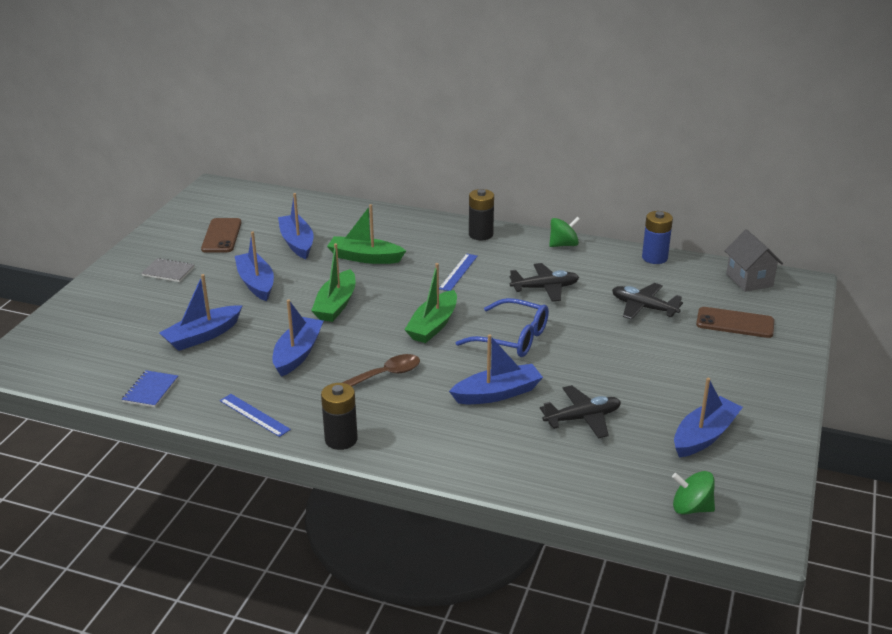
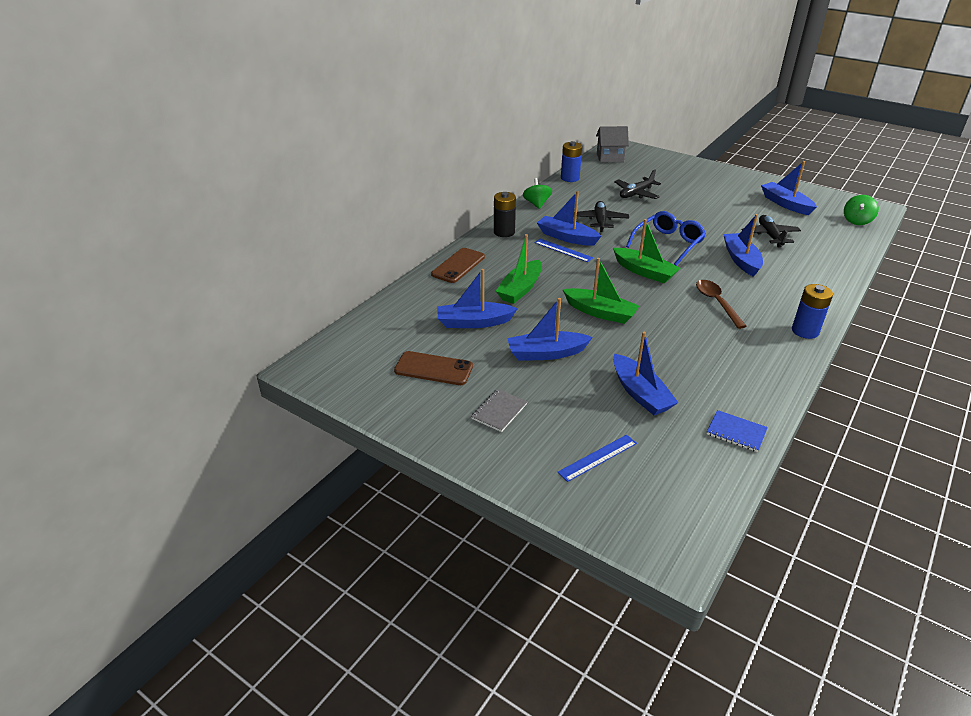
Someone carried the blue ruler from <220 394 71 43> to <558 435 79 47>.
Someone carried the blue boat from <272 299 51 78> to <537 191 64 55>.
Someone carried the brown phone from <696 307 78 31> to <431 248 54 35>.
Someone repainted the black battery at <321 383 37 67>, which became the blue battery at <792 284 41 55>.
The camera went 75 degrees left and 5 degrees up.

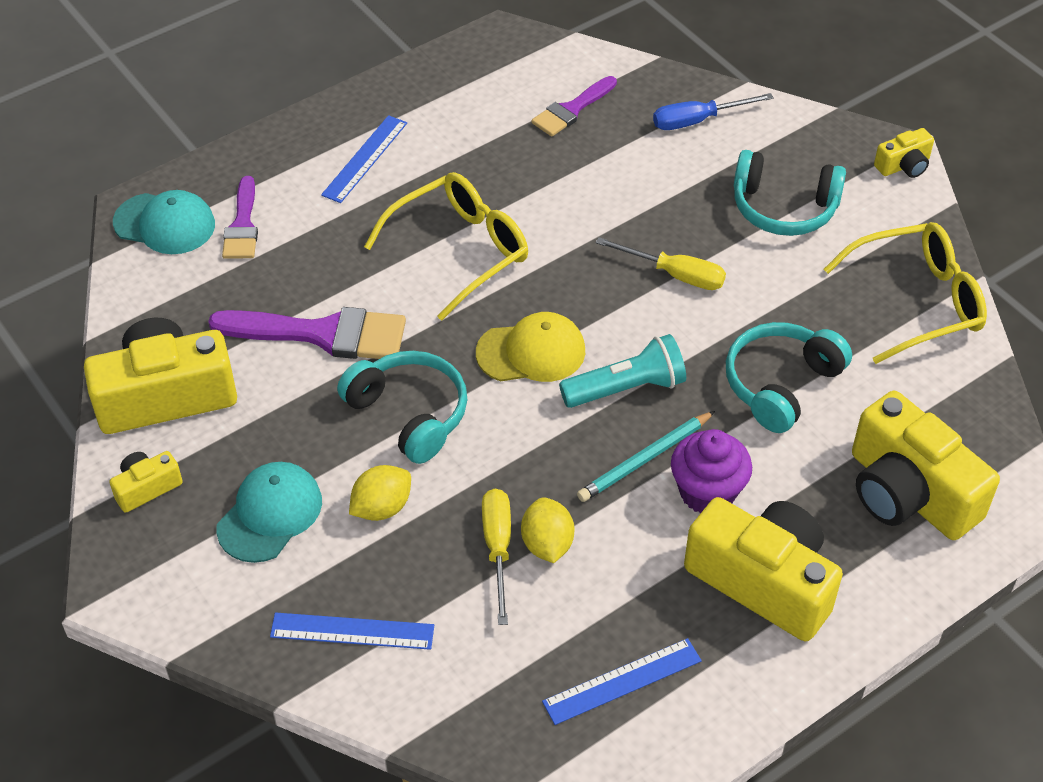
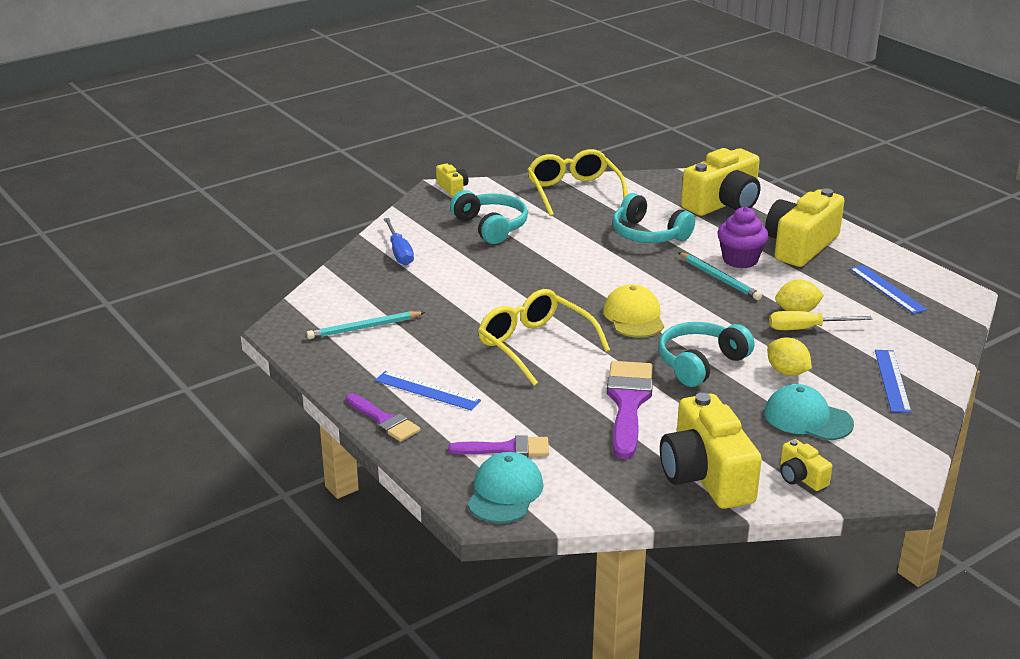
Someone took away the turquoise flashlight at <559 334 127 74>.
Someone took away the yellow screwdriver at <596 237 130 53>.
Someone put down the turquoise pencil at <306 311 119 28>.
Someone carried the purple brush from <531 76 86 61> to <346 393 74 49>.
Someone rotated the turquoise headphones at <734 150 112 86> by 45 degrees counterclockwise.
The camera went 90 degrees left and 20 degrees down.

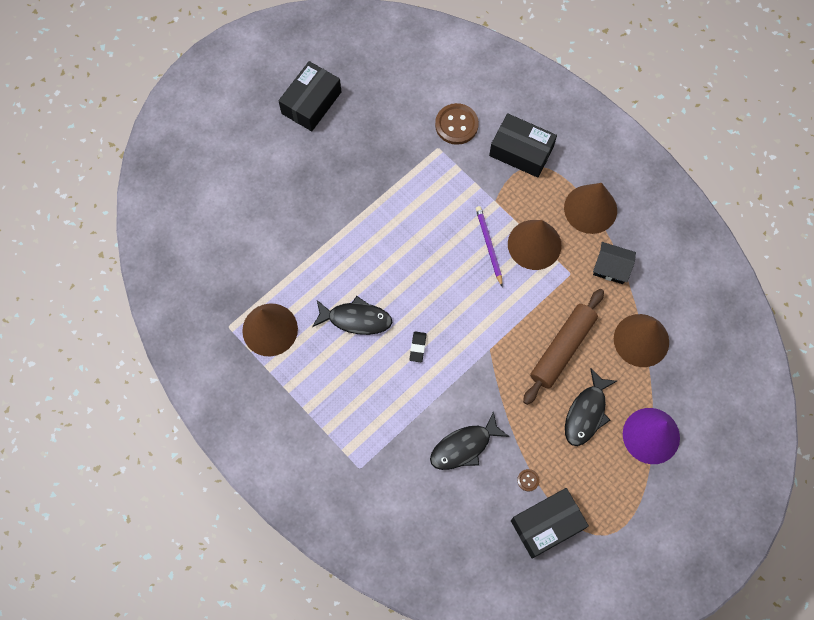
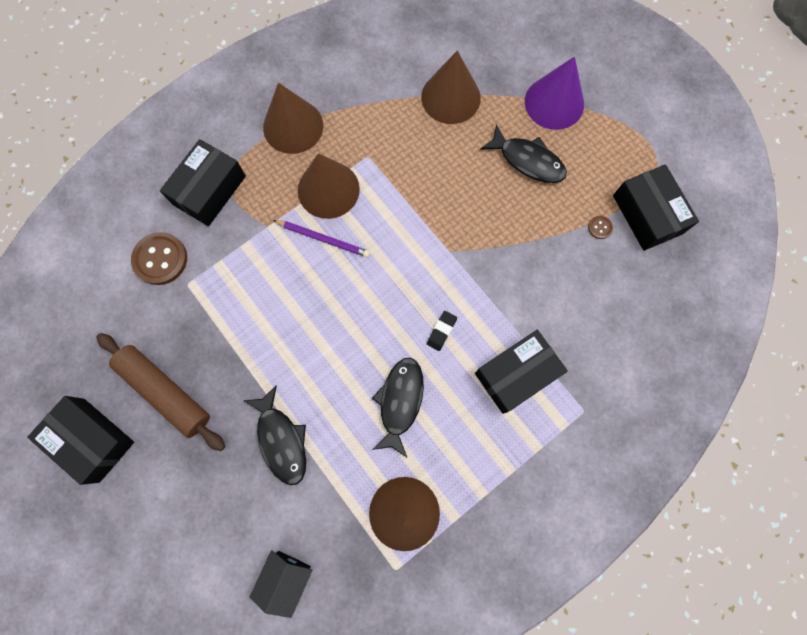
Someone put down the black box at <475 330 93 84>.
Someone carried the black fish from <430 411 79 59> to <243 385 63 100>.
Someone carried the brown rolling pin from <523 289 81 116> to <96 333 129 118>.
Someone carried the black house from <593 242 43 42> to <250 550 62 68>.
Someone rotated the black eraser at <409 332 18 30> by 75 degrees counterclockwise.
Someone rotated the purple pencil at <476 206 27 80> by 150 degrees counterclockwise.
The camera went 85 degrees left and 5 degrees up.

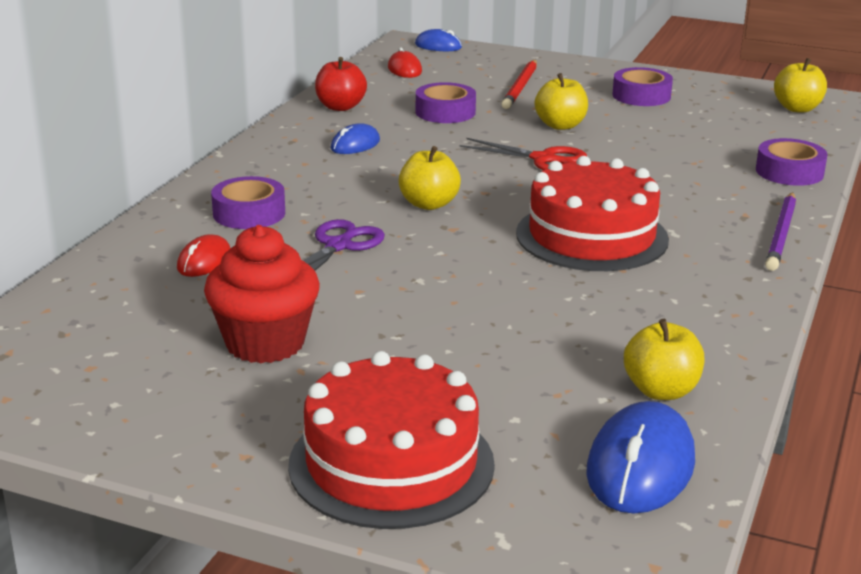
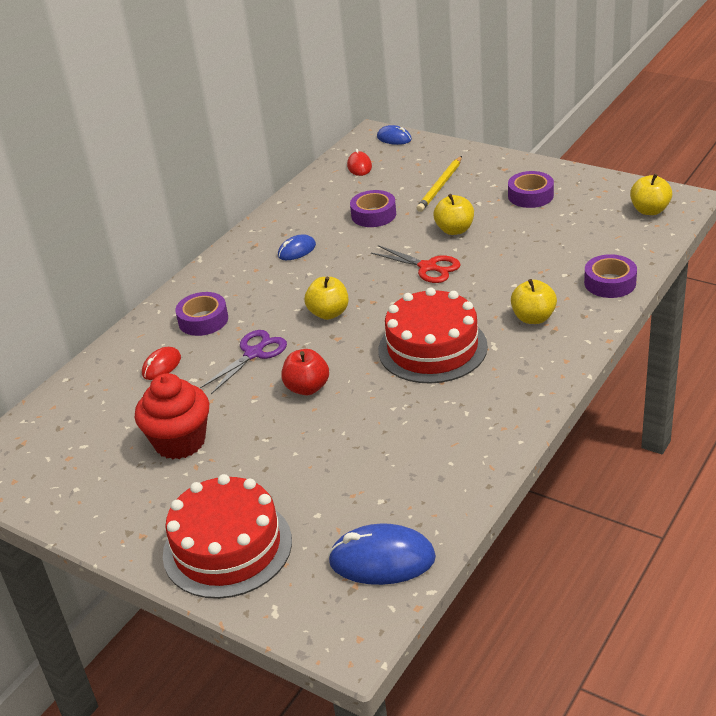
Someone took away the purple pencil at <765 192 31 79>.
Someone carried the red apple from <315 57 52 54> to <281 349 48 46>.
Someone carried the yellow apple from <624 319 81 81> to <511 279 46 45>.
Someone repainted the red pencil at <501 60 36 49>, which became the yellow pencil at <417 156 45 56>.
Someone rotated the blue mouse at <586 401 109 113> by 60 degrees clockwise.
The camera went 15 degrees right and 10 degrees up.

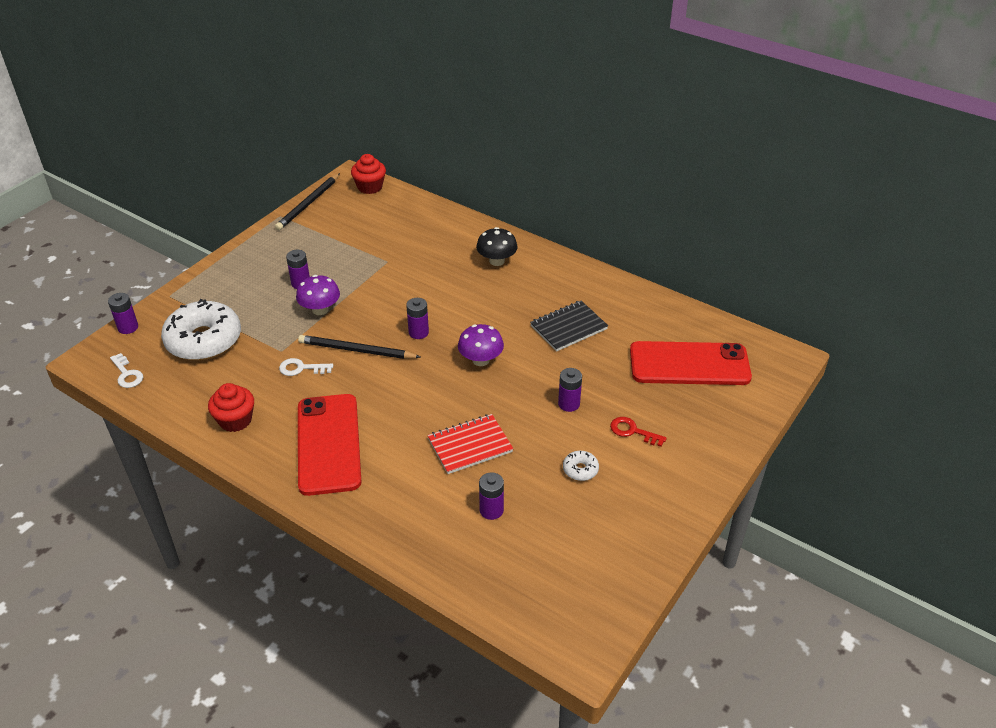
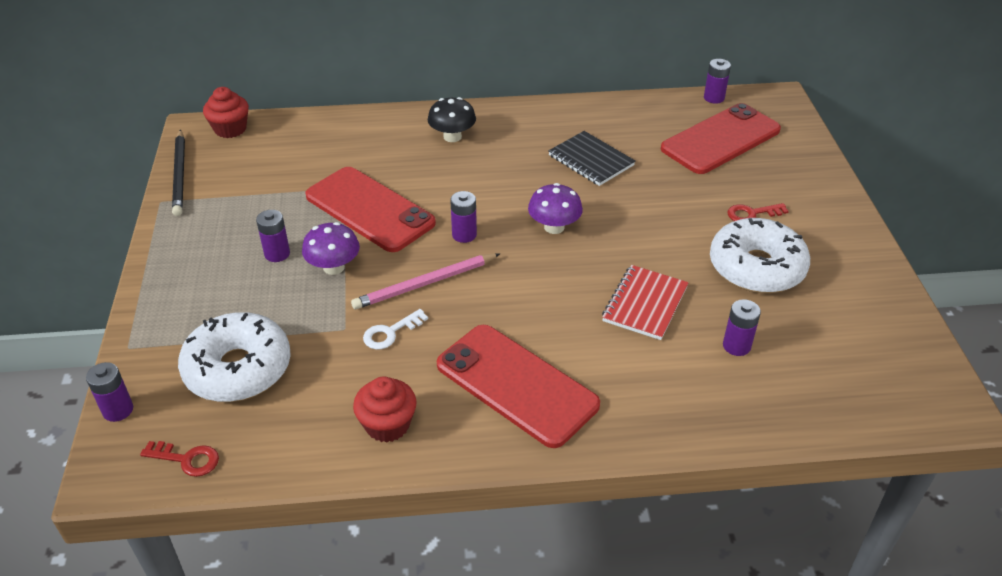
Someone put down the red phone at <305 167 131 85>.
Someone carried the purple battery from <558 368 24 44> to <704 59 27 45>.
Someone repainted the white key at <110 353 33 35>, which became the red key at <140 441 79 36>.
Someone repainted the black pencil at <298 335 122 24>, which became the pink pencil at <351 253 149 56>.
Someone rotated the black notebook at <530 301 78 51> by 60 degrees counterclockwise.
Someone scaled the white donut at <563 451 36 30> by 2.41.
The camera went 40 degrees left and 0 degrees up.

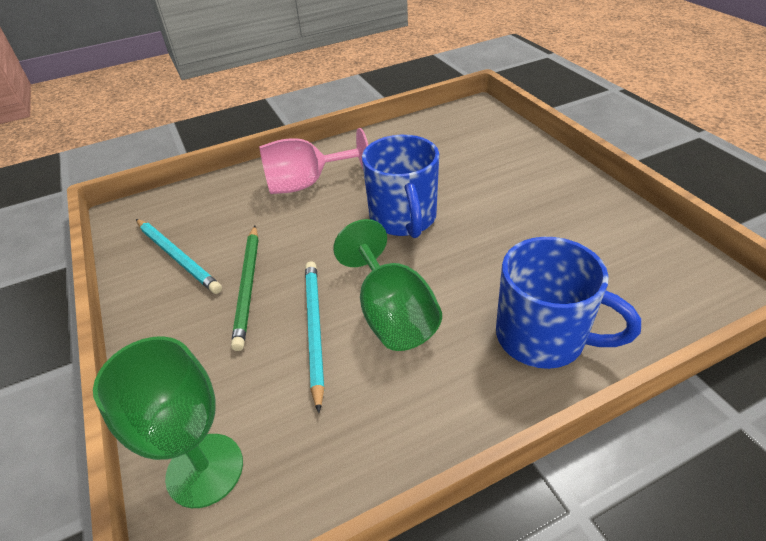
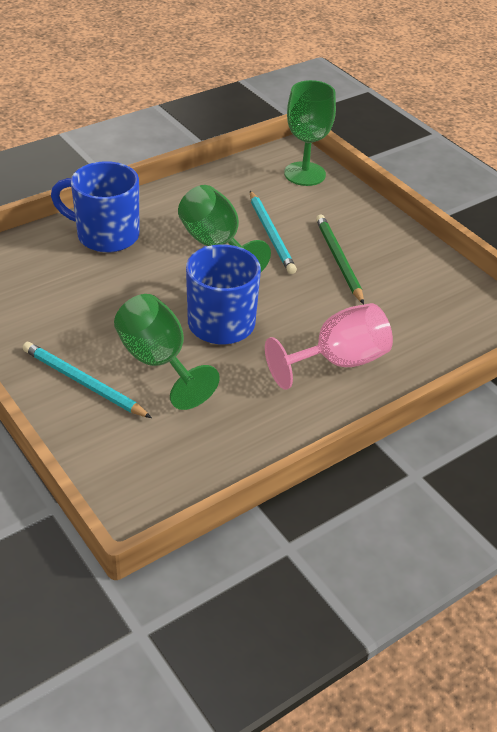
Someone put down the green goblet at <114 294 106 116>.
Someone carried the turquoise pencil from <136 219 86 75> to <23 342 129 76>.
The camera went 165 degrees right and 0 degrees up.

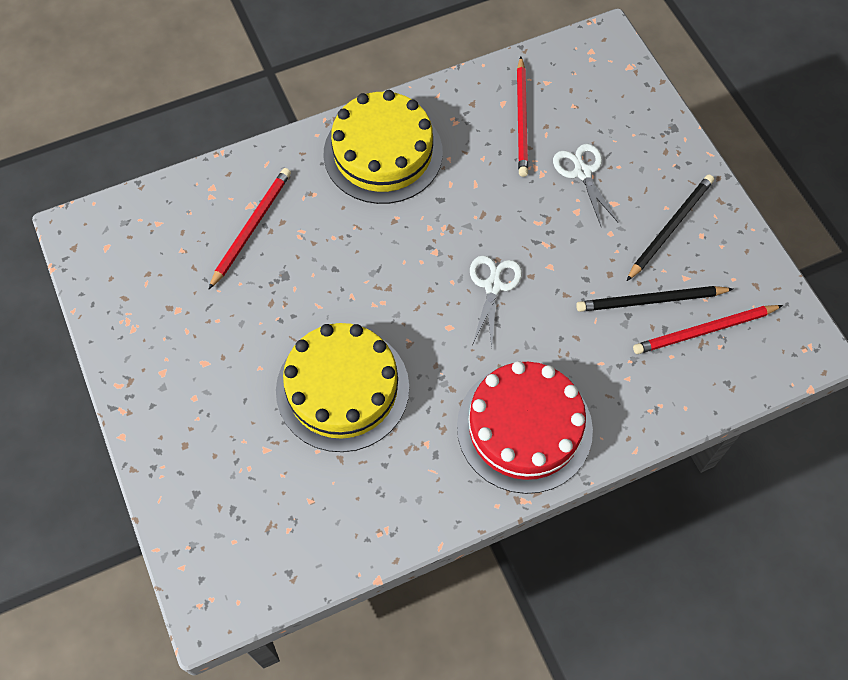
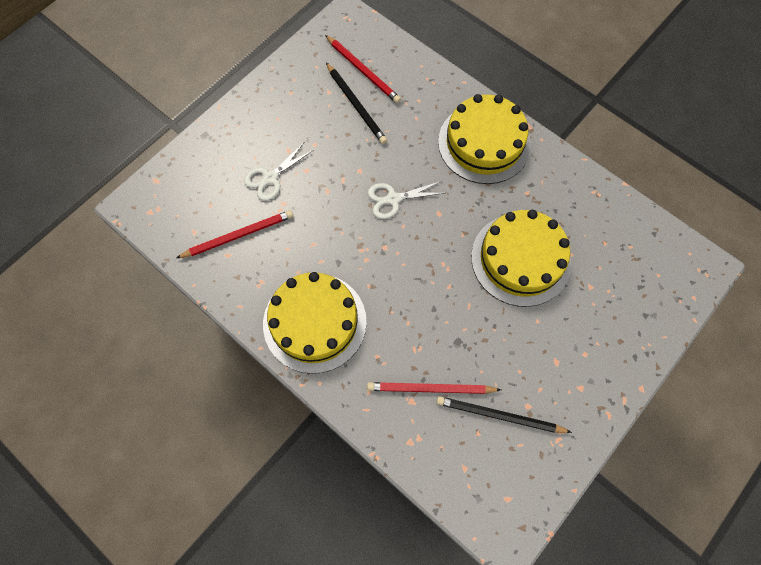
Someone carried the black pencil from <627 175 87 106> to <437 396 135 37>.
Someone repainted the red cake at <457 361 136 133>, which became the yellow cake at <438 94 93 90>.
The camera went 115 degrees left and 5 degrees up.

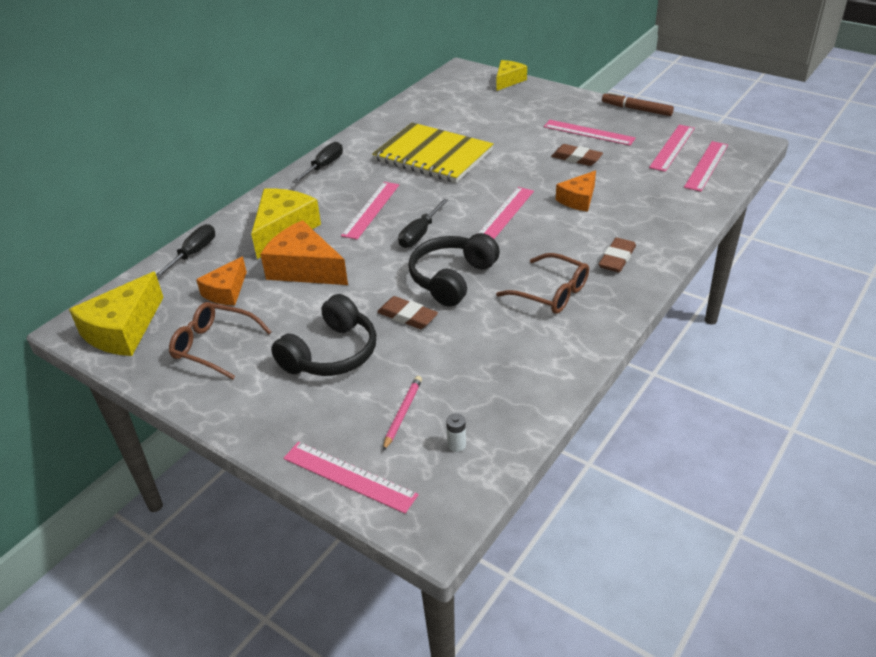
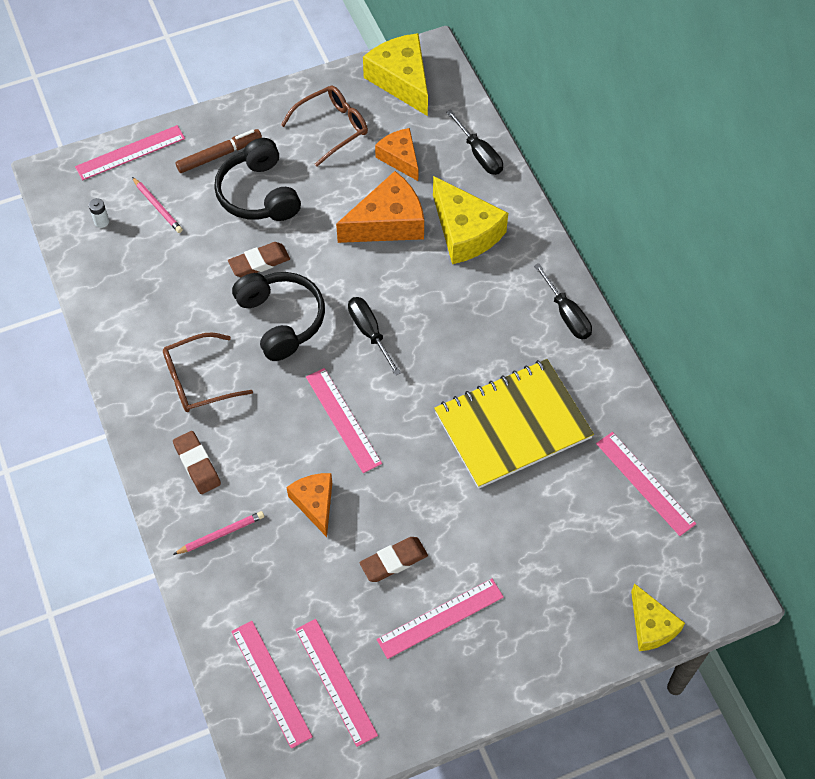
Someone put down the pink pencil at <173 511 91 44>.
Someone carried the pink ruler from <341 182 58 58> to <596 432 100 104>.
Someone carried the brown marker from <602 92 72 24> to <176 129 86 44>.
The camera went 120 degrees right and 20 degrees up.

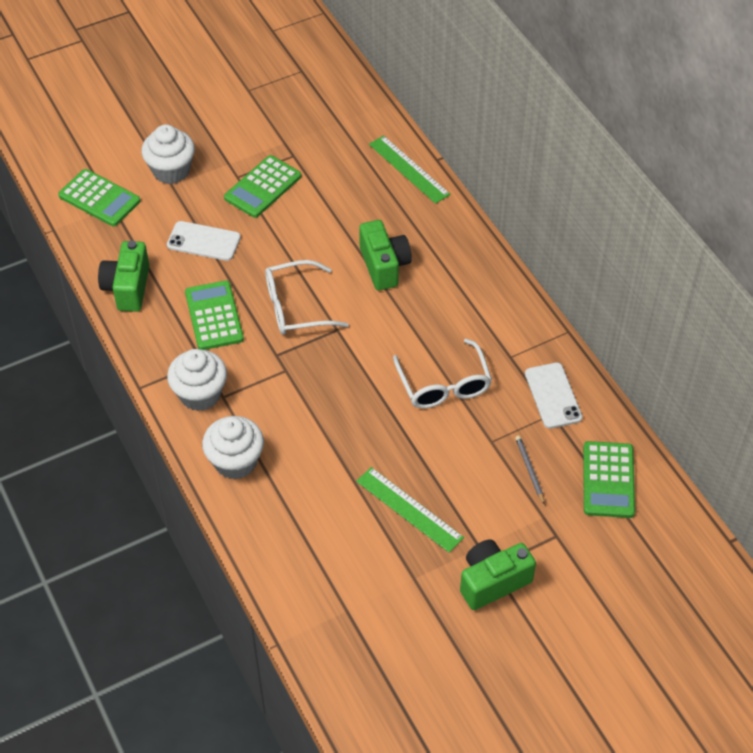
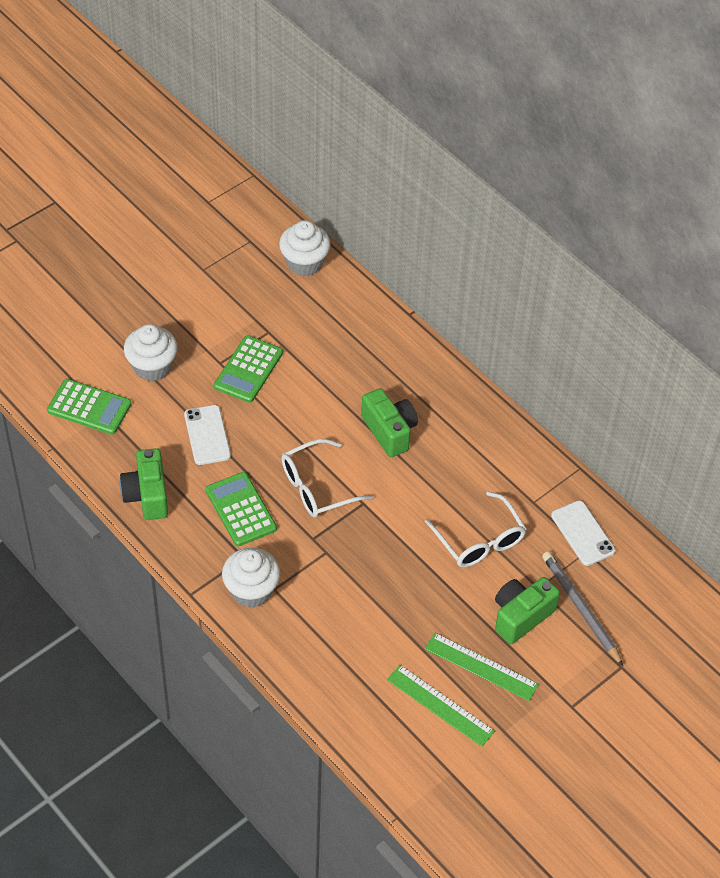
Someone took away the green calculator at <583 441 52 77>.
Someone carried the white cupcake from <202 416 62 63> to <279 220 52 56>.
Someone carried the green ruler from <369 135 82 69> to <387 665 108 82>.
Someone carried the green camera from <460 539 76 71> to <495 577 65 67>.
Someone rotated the white phone at <167 221 74 40> by 75 degrees clockwise.
Someone scaled the grey pencil at <515 436 30 69> by 1.85.
The camera went 15 degrees left and 0 degrees up.

